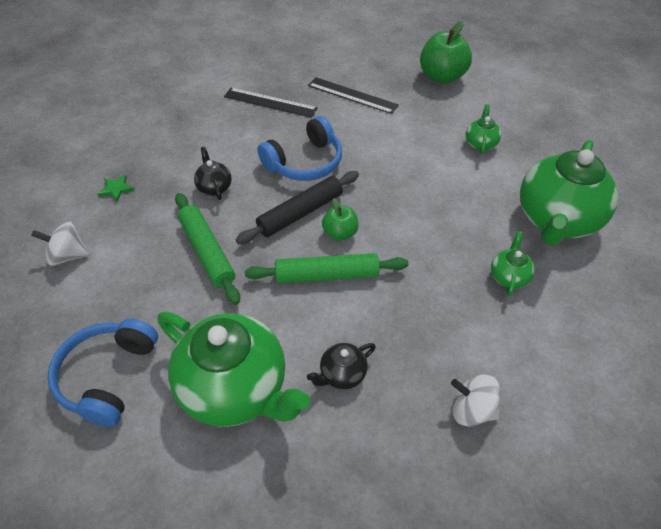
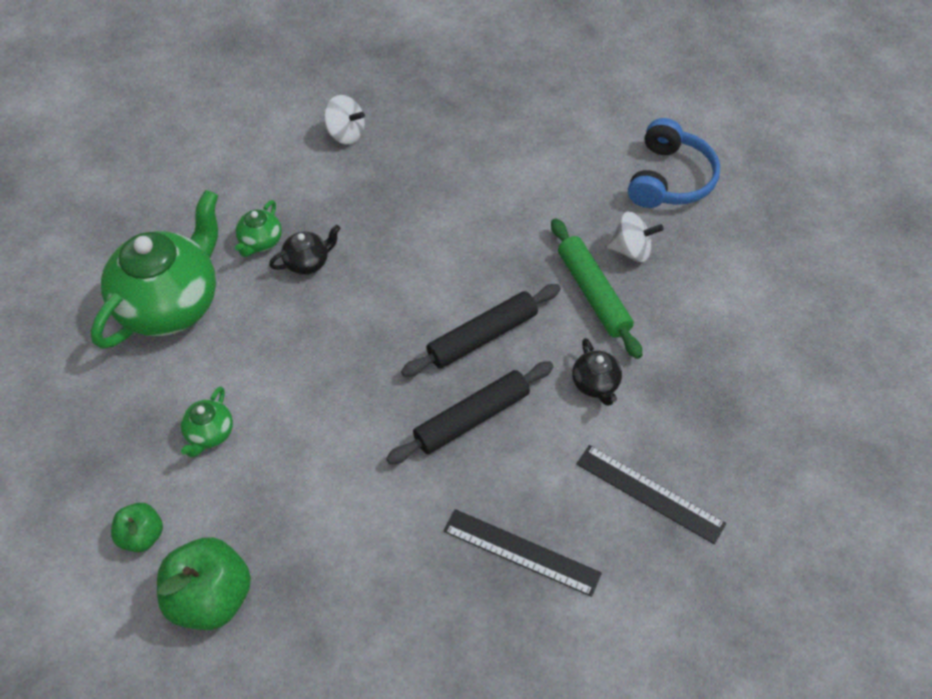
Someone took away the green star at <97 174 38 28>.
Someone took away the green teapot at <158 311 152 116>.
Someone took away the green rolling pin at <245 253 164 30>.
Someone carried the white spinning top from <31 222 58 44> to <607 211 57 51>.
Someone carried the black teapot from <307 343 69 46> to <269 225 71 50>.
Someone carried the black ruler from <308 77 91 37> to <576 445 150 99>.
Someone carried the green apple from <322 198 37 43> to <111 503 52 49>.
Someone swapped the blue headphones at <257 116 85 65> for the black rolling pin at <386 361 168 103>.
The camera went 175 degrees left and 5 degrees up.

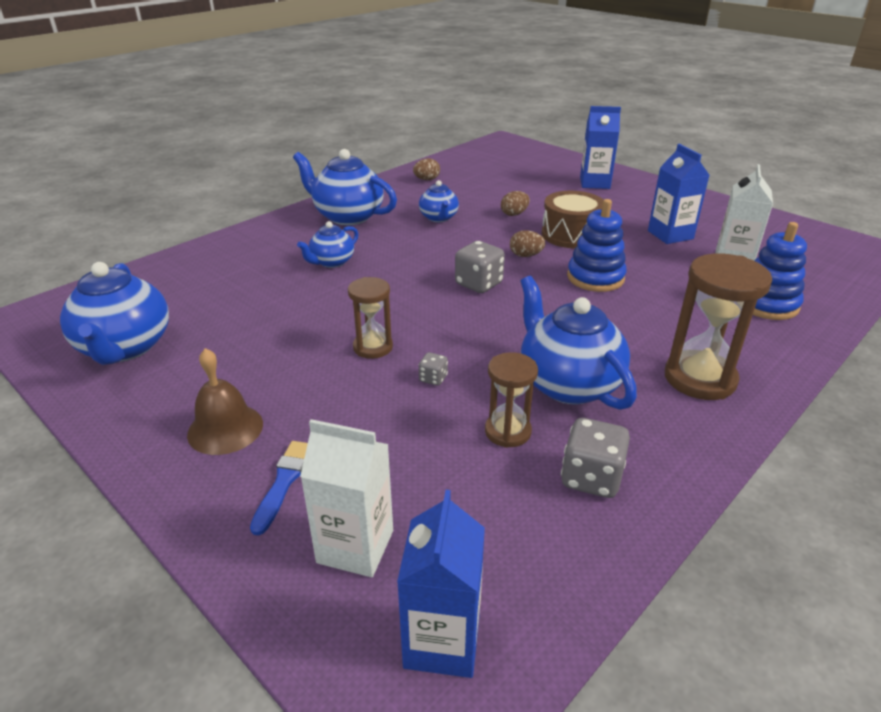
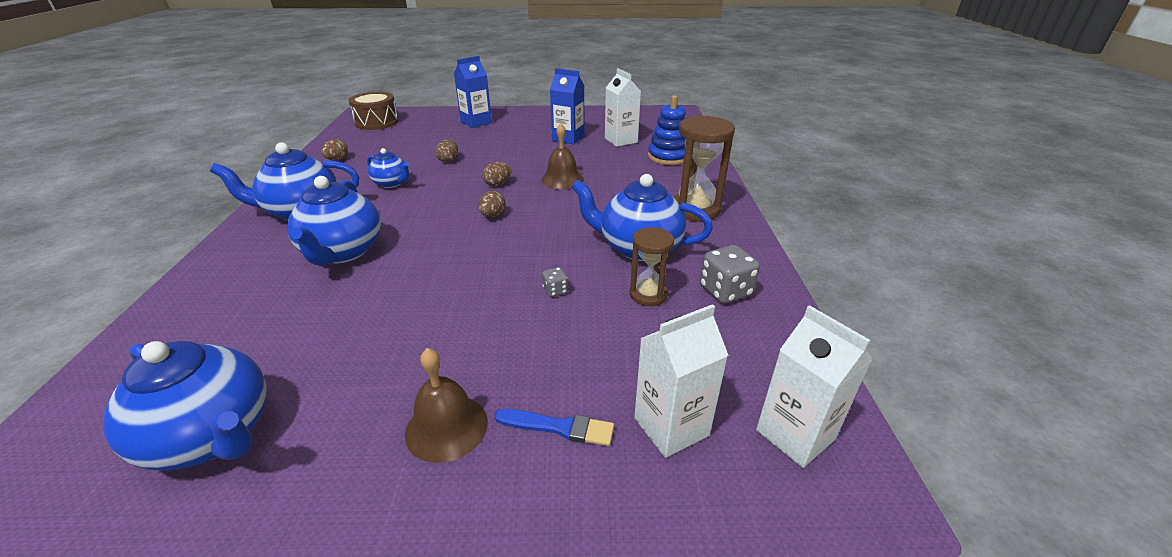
Someone took away the brown hourglass at <348 277 45 82>.
Someone carried the brown drum from <542 191 62 57> to <348 92 51 38>.
Someone swapped the grey dice at <455 241 50 52> for the brown egg at <478 191 27 26>.
Someone swapped the blue stacking toy at <567 199 59 93> for the brown bell at <541 124 43 66>.
Someone repainted the blue carton at <397 490 88 188>, which became the white carton at <756 305 117 163>.
Someone rotated the blue brush at <250 441 58 95> by 135 degrees clockwise.
Someone scaled the blue teapot at <297 221 61 47> by 1.78.
The camera went 45 degrees left and 0 degrees up.

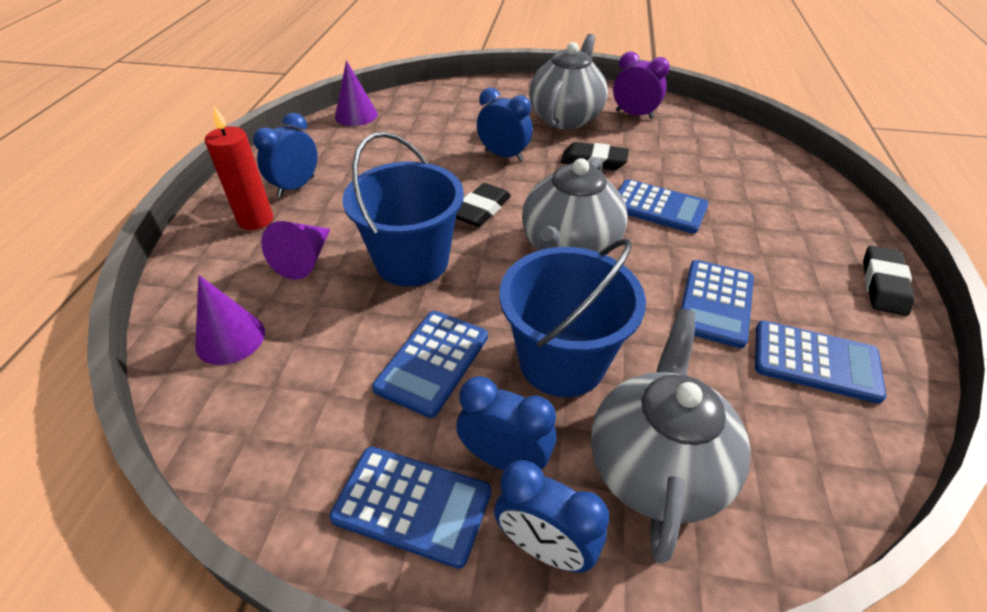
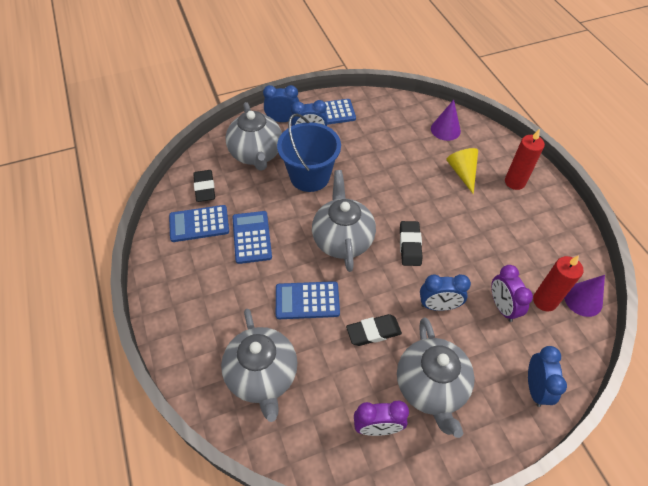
Someone took away the blue bucket at <342 132 122 155>.
Someone took away the blue calculator at <372 311 116 107>.
Someone put down the grey teapot at <221 309 77 113>.
Someone put down the purple clock at <491 265 42 57>.
Someone put down the red candle at <533 255 51 56>.
Someone carried the blue clock from <253 113 64 84> to <528 346 39 61>.
Someone carried the black eraser from <863 245 52 71> to <193 170 22 32>.
Someone repainted the purple cone at <261 221 69 59>, which became the yellow cone at <446 148 32 46>.
The camera went 150 degrees right and 10 degrees up.

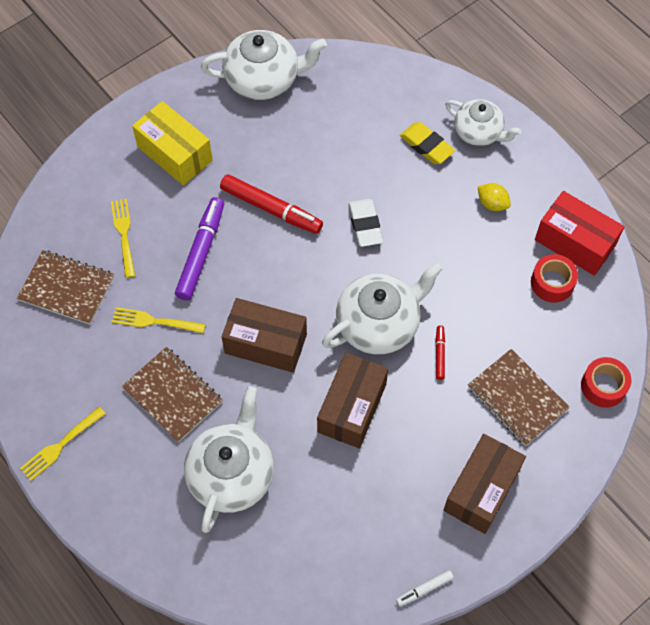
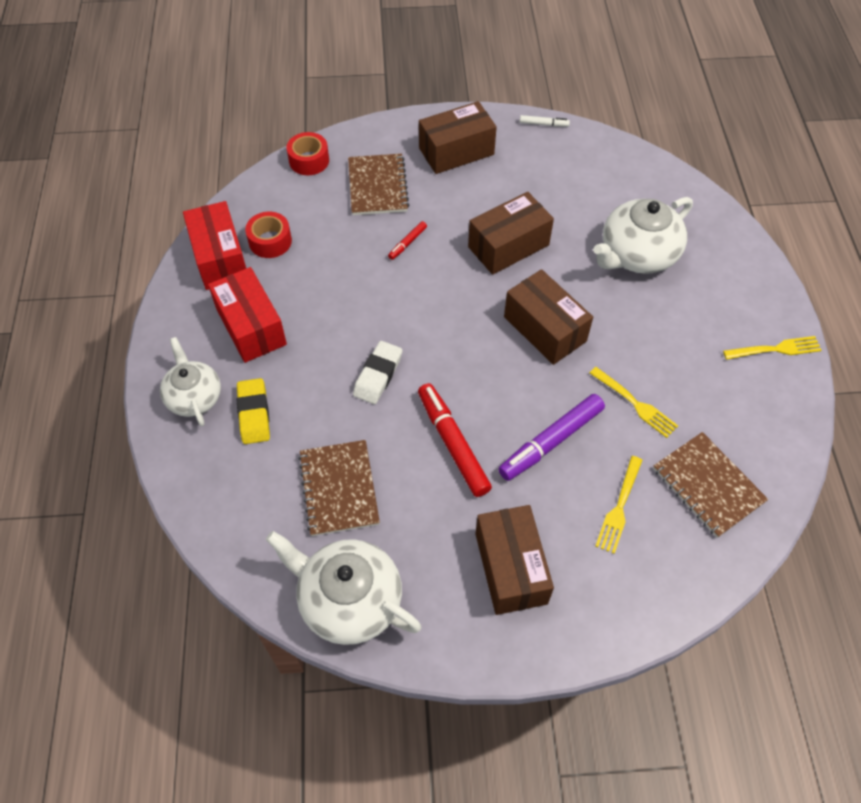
Someone took away the white teapot at <322 262 121 92>.
Someone carried the brown notebook from <122 347 101 95> to <298 440 82 96>.
Someone swapped the yellow lemon at <478 183 33 28> for the red box at <208 267 79 96>.
Someone repainted the yellow box at <132 101 81 85>, which became the brown box at <476 505 78 110>.
The camera went 145 degrees left and 5 degrees down.

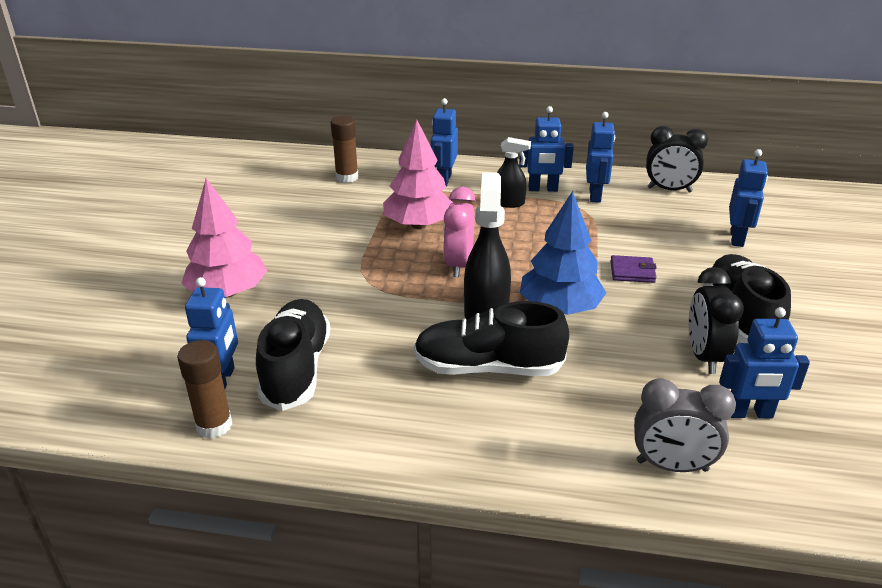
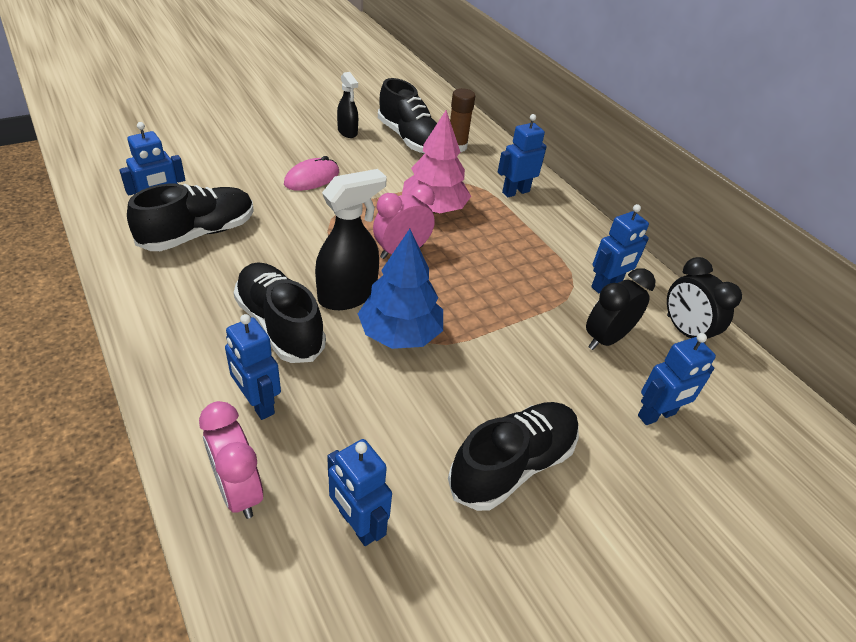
Someone took away the brown glue stick at <177 340 55 98>.
Someone took away the pink tree at <181 178 86 120>.
Someone took away the purple wallet at <610 255 47 28>.
Someone put down the pink mouse at <284 156 55 35>.
Someone put down the black shoe at <378 78 59 76>.
Someone carried the black spray bottle from <497 137 34 71> to <337 72 21 66>.
Someone carried the blue robot from <519 106 55 86> to <225 314 56 106>.
Someone carried the black clock from <689 267 55 107> to <586 268 69 82>.
Someone repainted the grey clock at <634 378 102 94>, which became the pink clock at <199 401 64 118>.
The camera went 45 degrees right and 10 degrees up.

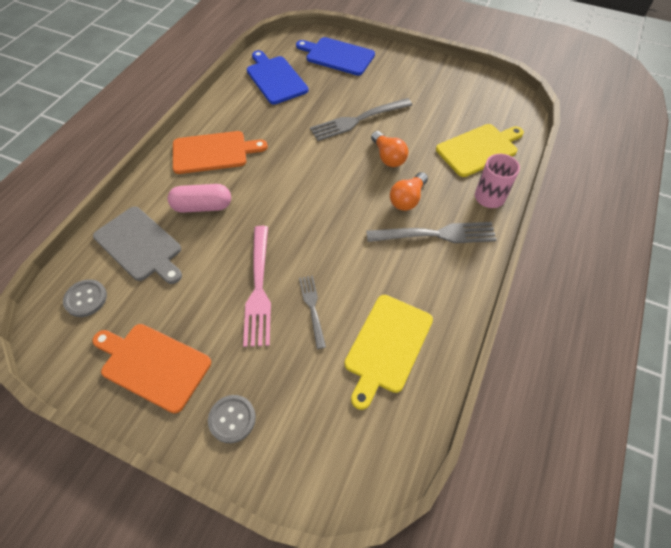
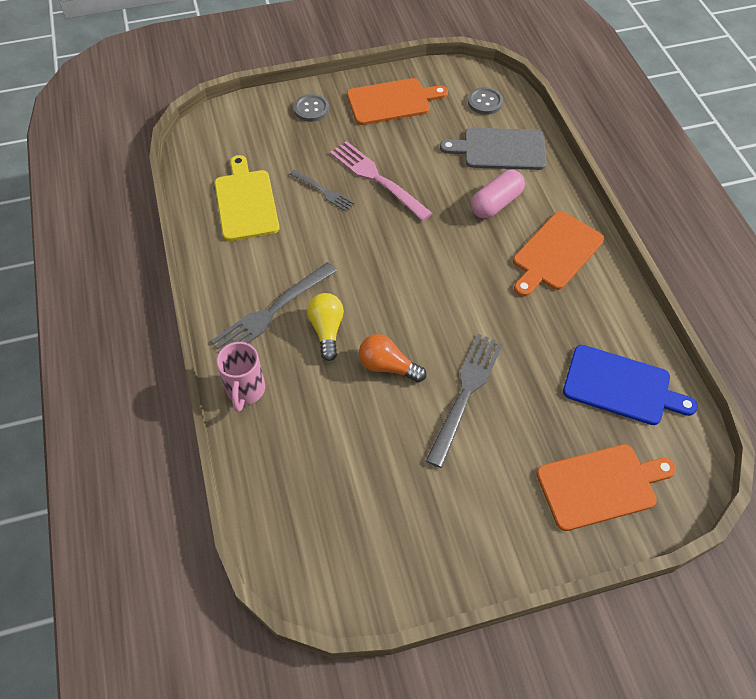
Someone took away the yellow cutting board at <436 124 88 53>.
Someone repainted the blue cutting board at <296 37 79 39>, which became the orange cutting board at <536 444 140 87>.
Someone repainted the orange light bulb at <390 172 38 39>, which became the yellow light bulb at <307 293 37 68>.
The camera went 140 degrees right and 0 degrees up.

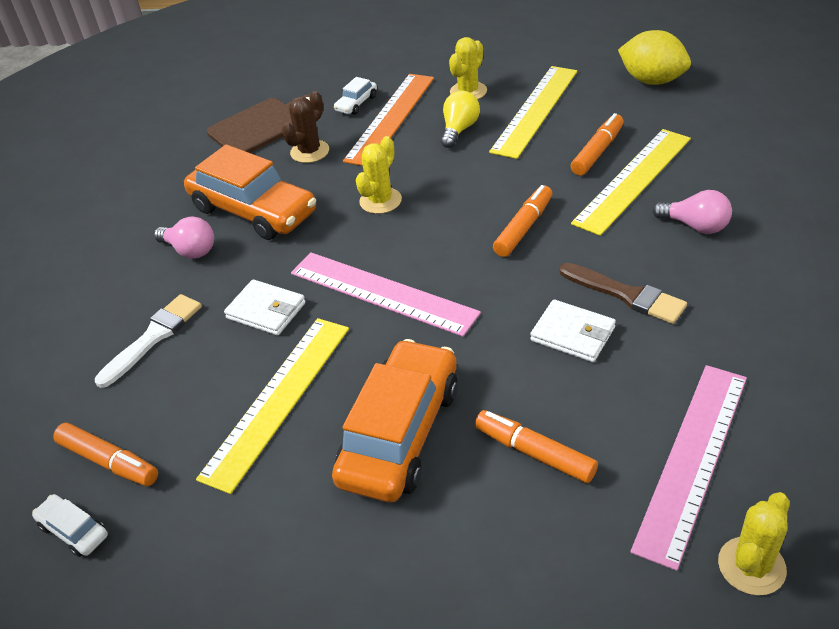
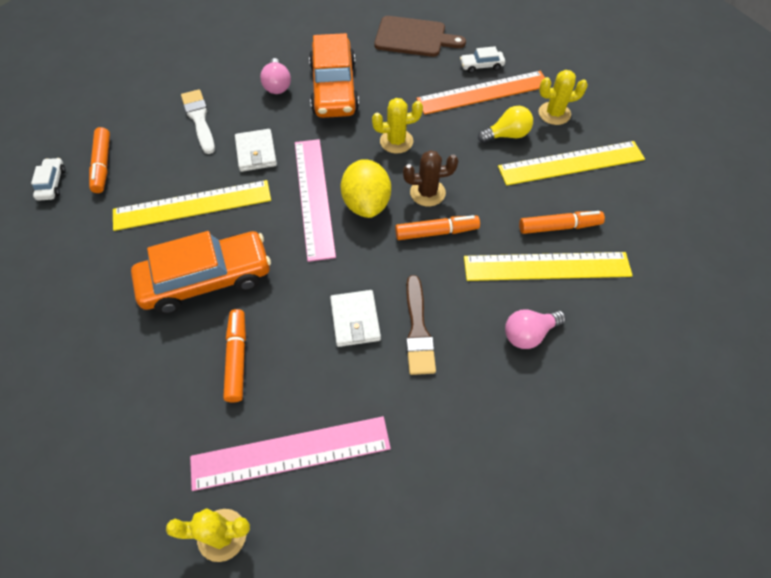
Someone carried the brown cactus from <282 91 47 72> to <403 150 55 56>.
Someone carried the yellow lemon from <618 30 73 55> to <341 159 50 59>.
Someone rotated the white brush at <95 294 107 94> by 105 degrees counterclockwise.
Someone rotated the pink light bulb at <653 190 79 44> by 75 degrees clockwise.
The camera went 45 degrees right and 15 degrees up.

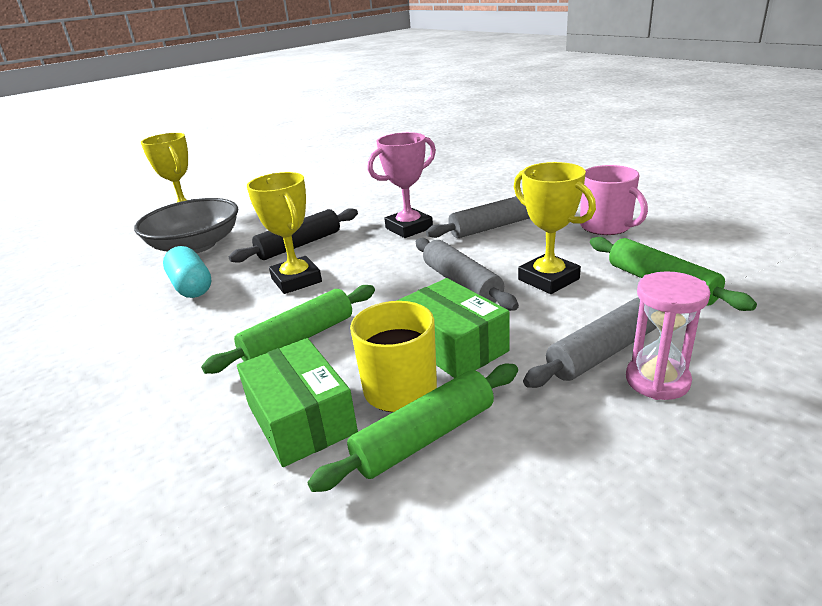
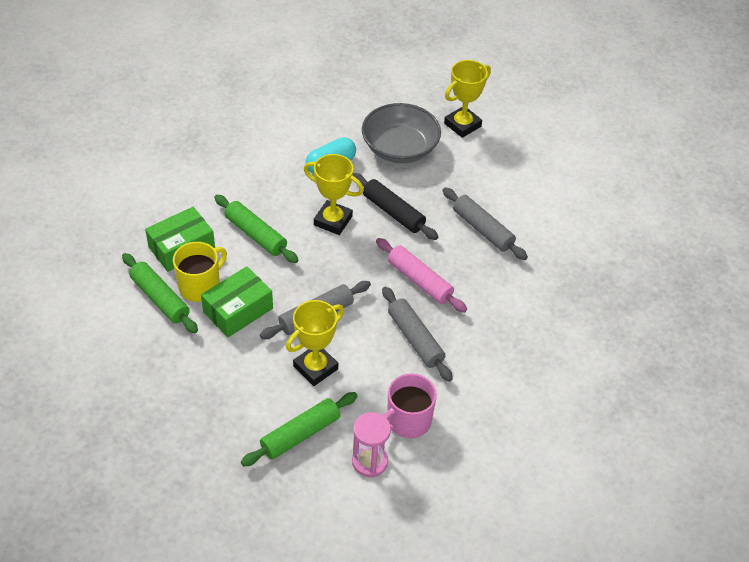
Someone carried the grey rolling pin from <523 297 134 91> to <442 187 86 73>.
Someone carried the pink hourglass from <626 271 84 129> to <352 412 39 66>.
Someone swapped the pink trophy at <368 132 68 106> for the pink rolling pin at <376 238 91 75>.
Someone rotated the yellow trophy at <247 172 75 122> by 60 degrees clockwise.
The camera went 80 degrees right and 20 degrees up.

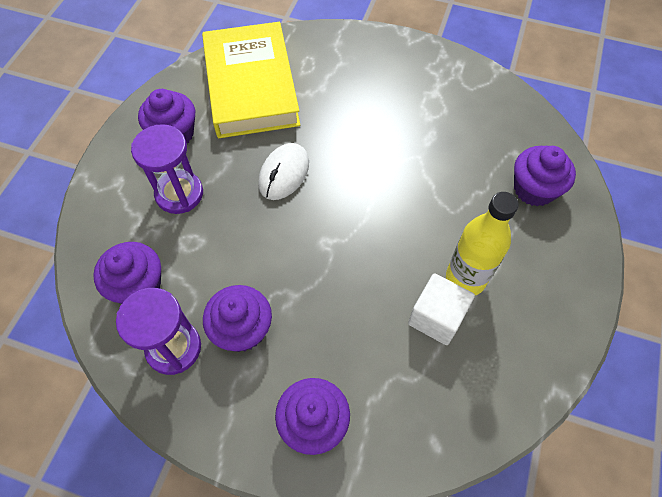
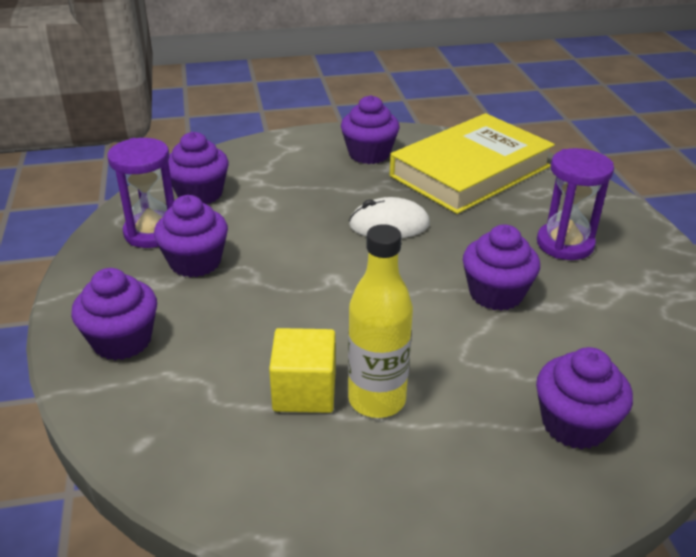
Someone put down the purple cupcake at <463 224 77 87>.
Someone carried the purple hourglass from <131 124 72 90> to <537 148 77 112>.
Someone repainted the white cube at <408 273 67 72>, which became the yellow cube at <269 328 67 85>.
The camera went 60 degrees right and 25 degrees down.

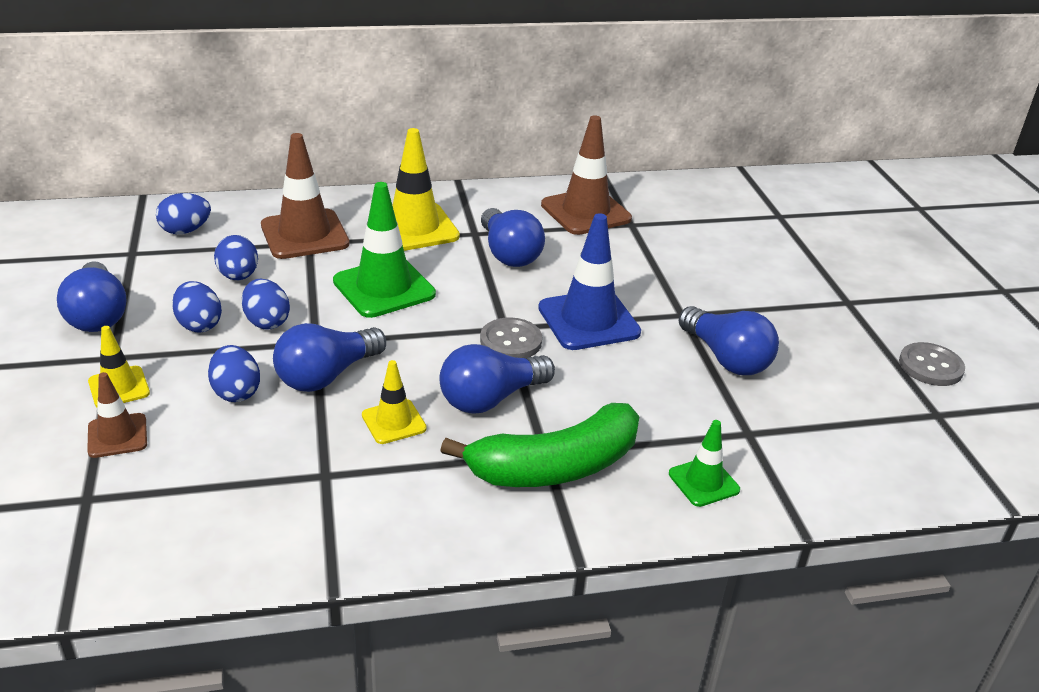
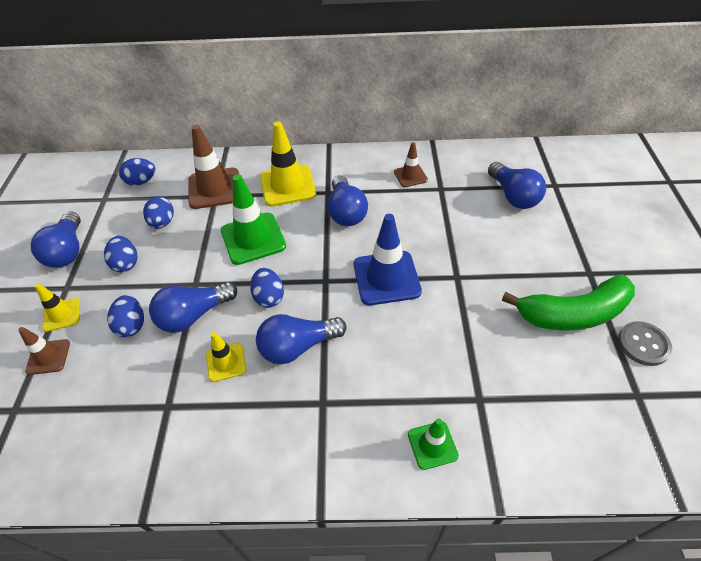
Someone took away the grey button at <480 317 62 41>.
Someone carried the blue egg from <242 279 48 51> to <250 268 34 40>.
Someone carried the green banana from <440 403 200 84> to <502 274 133 57>.
Someone carried the blue light bulb from <679 306 100 69> to <488 162 58 47>.
Someone scaled the brown traffic cone at <541 116 91 119> by 0.55.
The camera went 15 degrees right and 15 degrees up.

